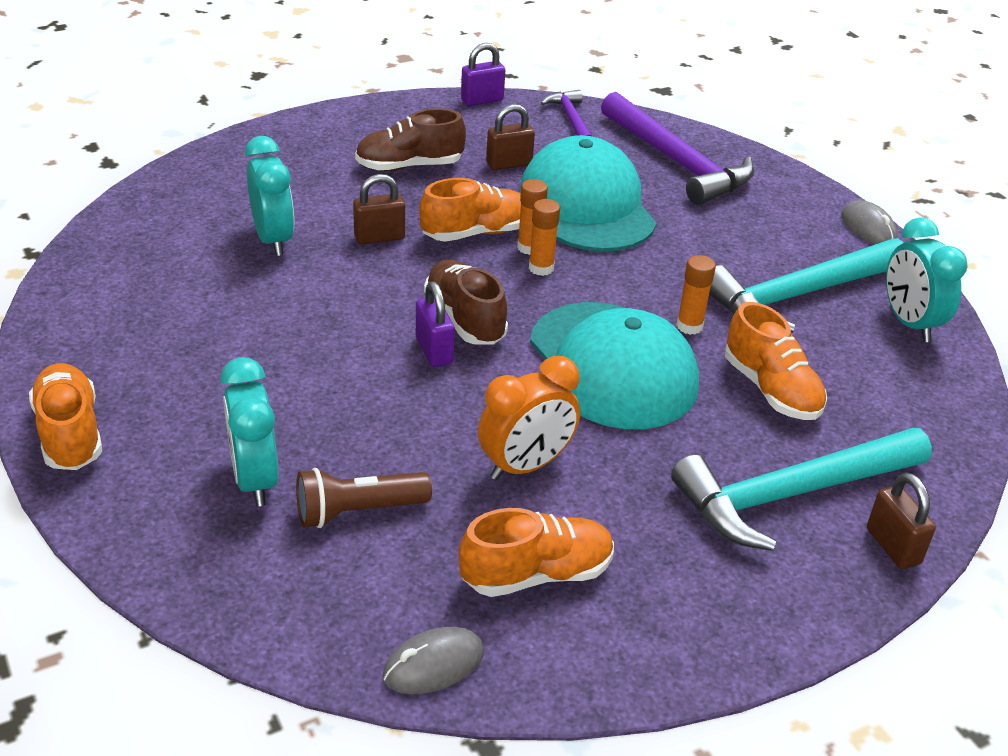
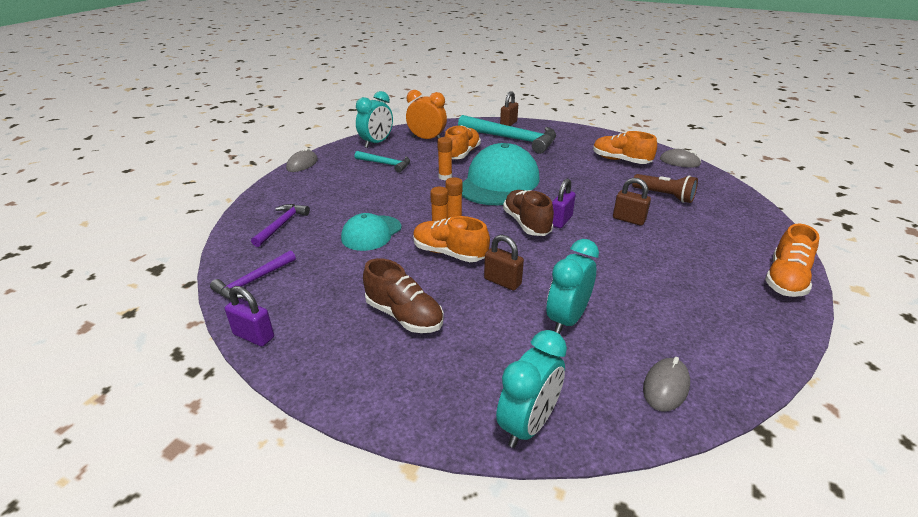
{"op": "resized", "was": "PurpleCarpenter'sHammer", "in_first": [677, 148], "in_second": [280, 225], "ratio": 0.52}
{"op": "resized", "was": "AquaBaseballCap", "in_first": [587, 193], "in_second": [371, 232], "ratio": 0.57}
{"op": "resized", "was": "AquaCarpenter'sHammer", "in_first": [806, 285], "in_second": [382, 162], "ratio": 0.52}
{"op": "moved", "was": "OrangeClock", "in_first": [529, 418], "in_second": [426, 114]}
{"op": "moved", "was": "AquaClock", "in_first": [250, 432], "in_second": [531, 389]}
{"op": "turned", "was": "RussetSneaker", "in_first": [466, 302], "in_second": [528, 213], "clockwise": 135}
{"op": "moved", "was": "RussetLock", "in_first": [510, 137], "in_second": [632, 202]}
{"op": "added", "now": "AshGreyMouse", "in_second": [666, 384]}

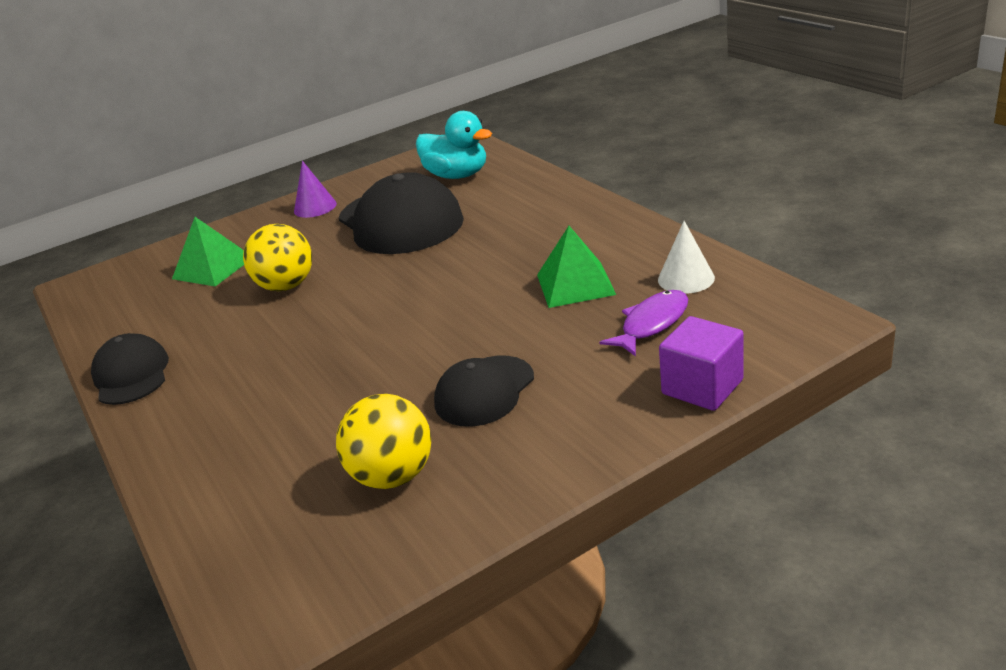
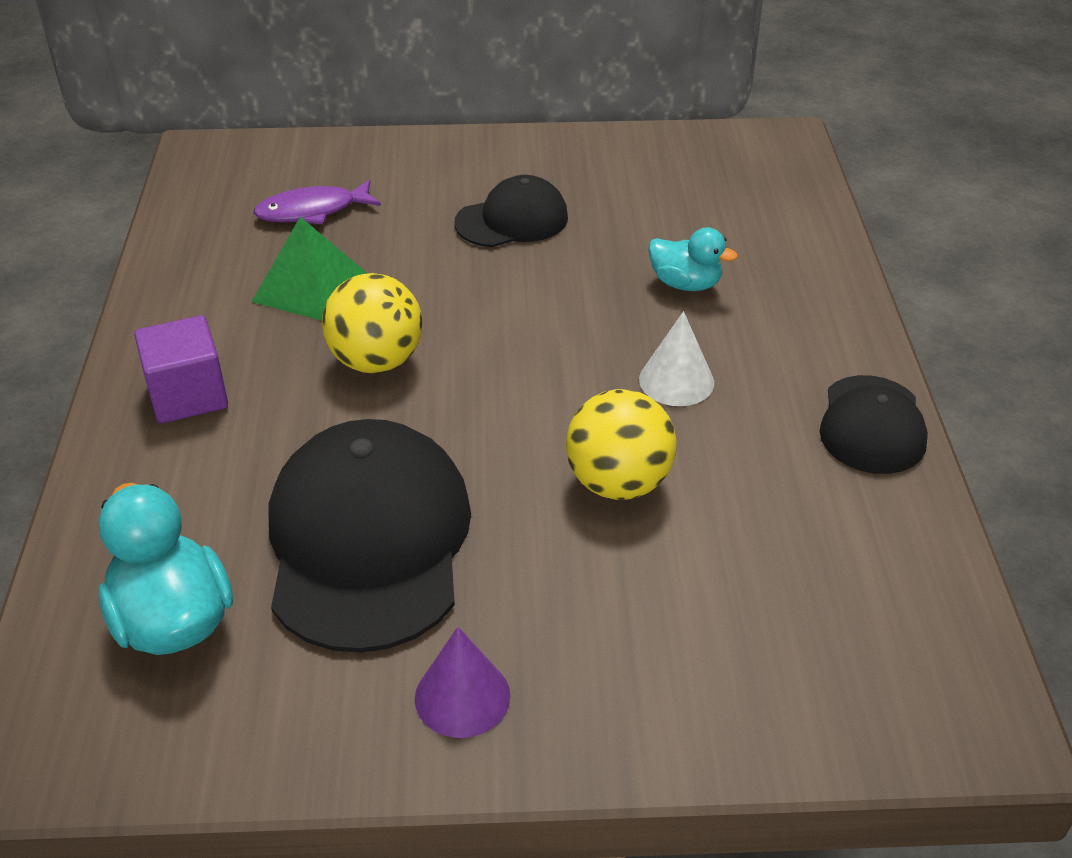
{"op": "moved", "was": "PurpleSolidCube", "in_first": [701, 363], "in_second": [181, 369]}
{"op": "moved", "was": "GoldenPlayBall", "in_first": [383, 441], "in_second": [372, 323]}
{"op": "moved", "was": "WhiteCone", "in_first": [686, 257], "in_second": [676, 358]}
{"op": "added", "now": "AquaDuck", "in_second": [693, 259]}
{"op": "removed", "was": "LeafGreenSolidPyramid", "in_first": [208, 251]}

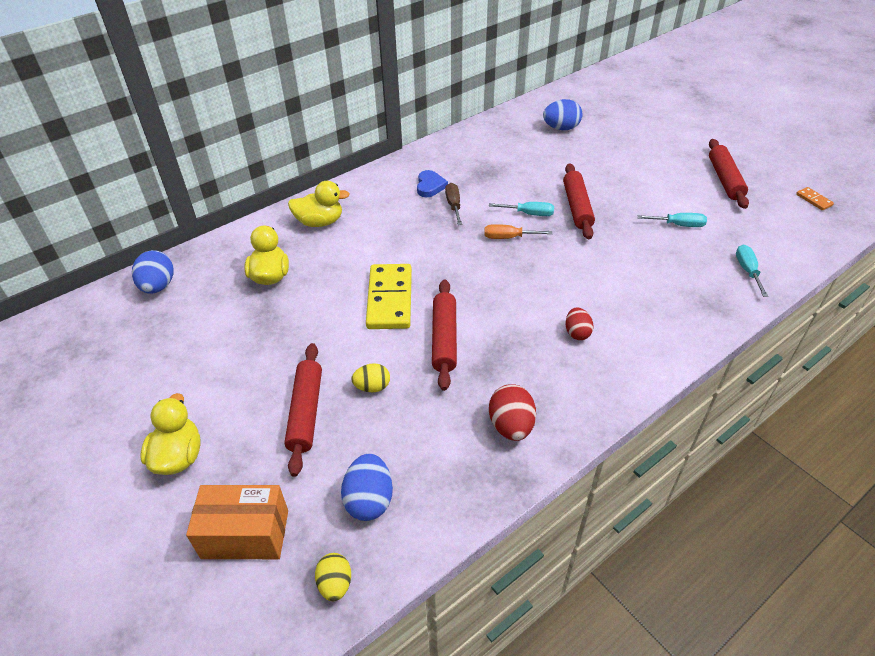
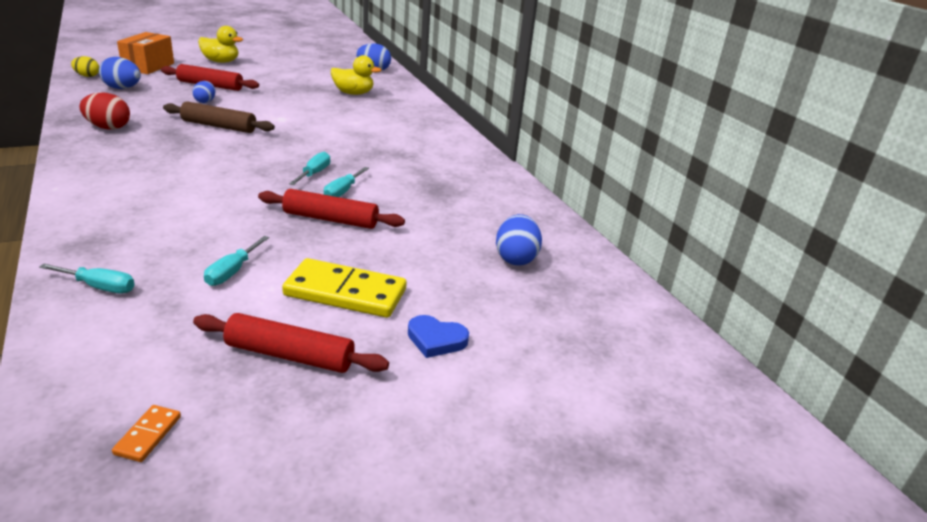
{"op": "turned", "was": "OrangeDominoTile", "in_first": [815, 198], "in_second": [146, 433], "clockwise": -60}
{"op": "recoloured", "was": "CrimsonDoughRoller", "now": "RussetDoughRoller", "in_first": [444, 335], "in_second": [219, 117]}
{"op": "recoloured", "was": "GoldenEggShape", "now": "RoyalBlueEggShape", "in_first": [370, 377], "in_second": [203, 92]}
{"op": "moved", "was": "GoldenDominoTile", "in_first": [389, 296], "in_second": [344, 288]}
{"op": "recoloured", "was": "OrangeHandScrewdriver", "now": "AquaHandScrewdriver", "in_first": [518, 231], "in_second": [309, 168]}
{"op": "moved", "was": "RoyalBlueHeart", "in_first": [432, 183], "in_second": [438, 336]}
{"op": "removed", "was": "GoldenDuck", "in_first": [319, 204]}
{"op": "removed", "was": "RussetHandScrewdriver", "in_first": [453, 204]}
{"op": "removed", "was": "CrimsonEggShape", "in_first": [579, 323]}

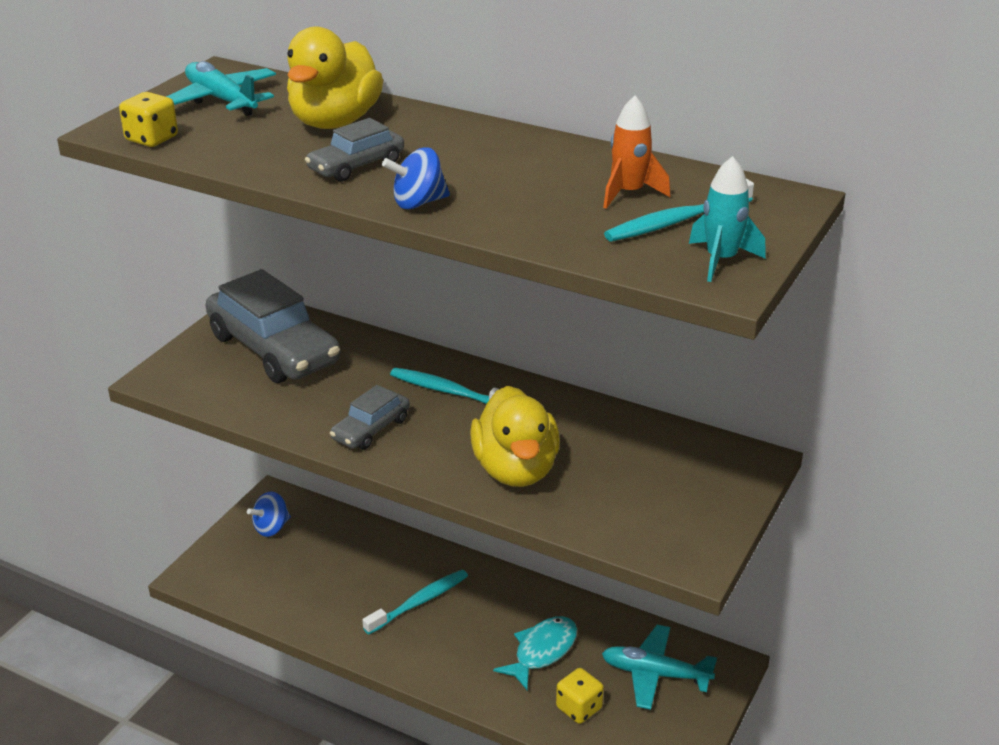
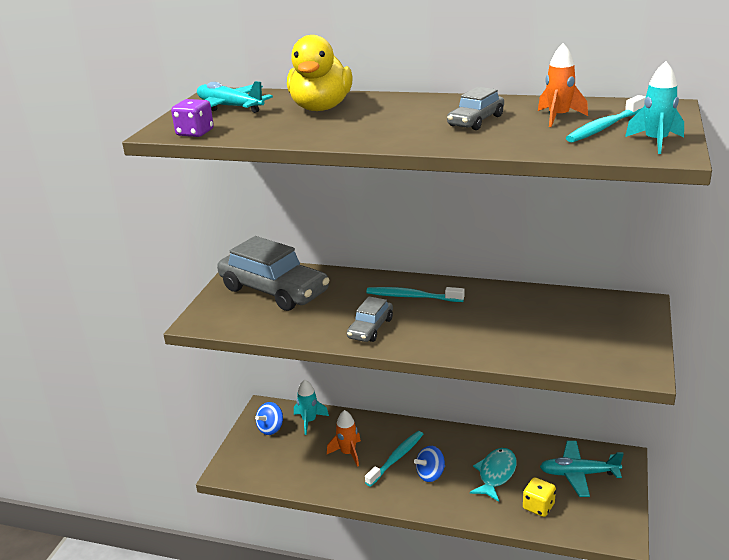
{"op": "recoloured", "was": "GoldenDice", "now": "PurpleDice", "in_first": [148, 119], "in_second": [192, 118]}
{"op": "added", "now": "AquaRocket", "in_second": [311, 407]}
{"op": "added", "now": "OrangeRocket", "in_second": [344, 438]}
{"op": "moved", "was": "RoyalBlueWhirligig", "in_first": [416, 178], "in_second": [429, 464]}
{"op": "moved", "was": "AshGreyAutomobile", "in_first": [354, 150], "in_second": [475, 108]}
{"op": "removed", "was": "GoldenDuck", "in_first": [515, 436]}

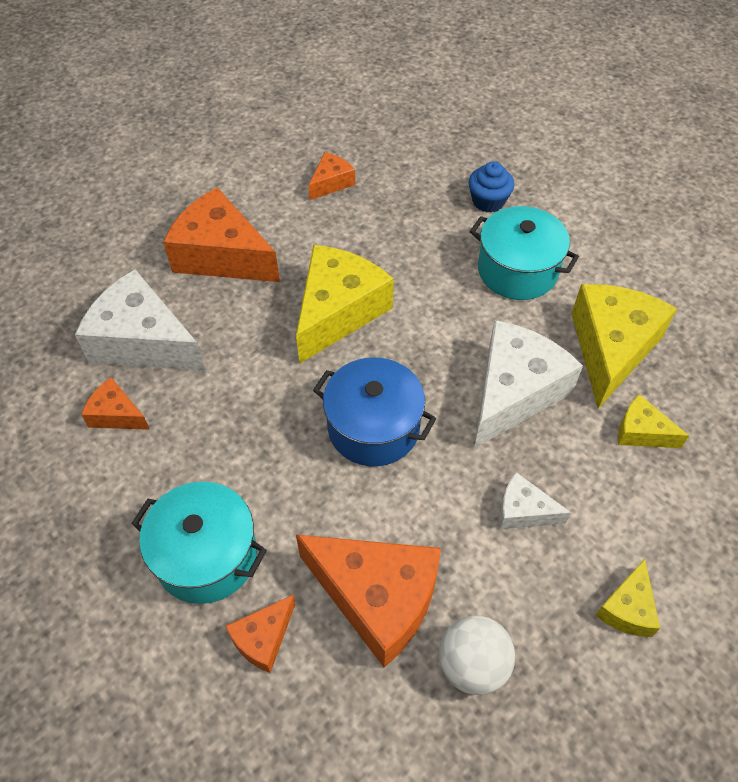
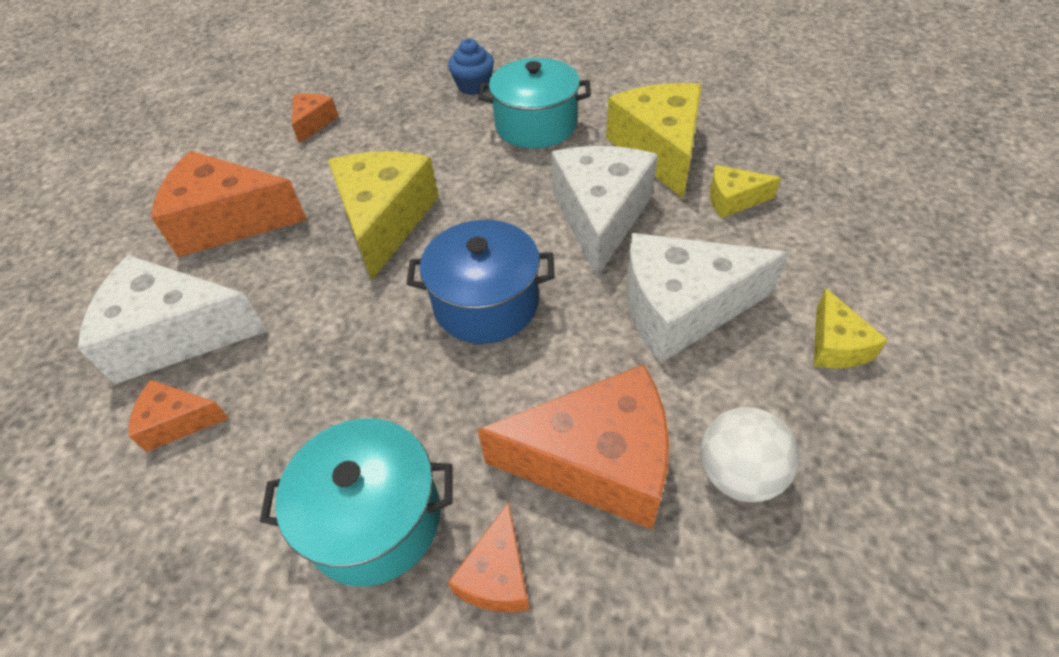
{"op": "resized", "was": "WhiteCheeseWedge", "in_first": [535, 500], "in_second": [707, 298], "ratio": 2.02}

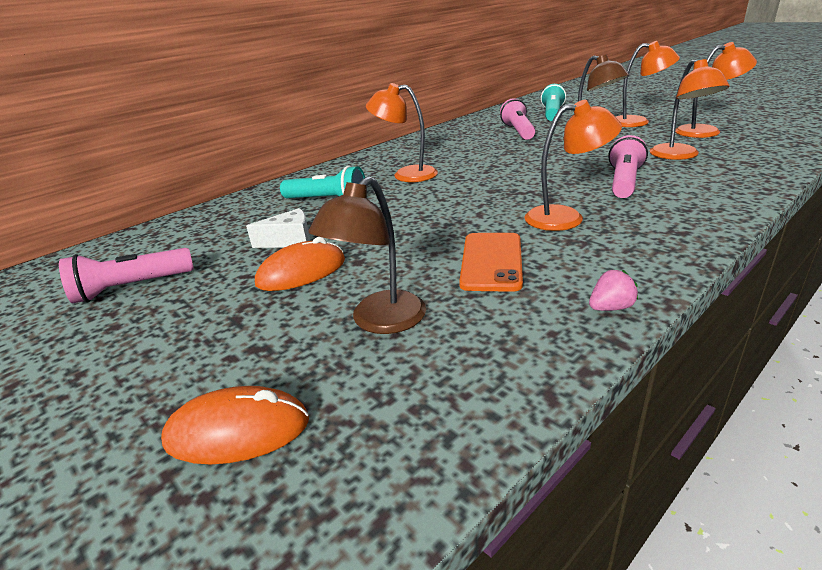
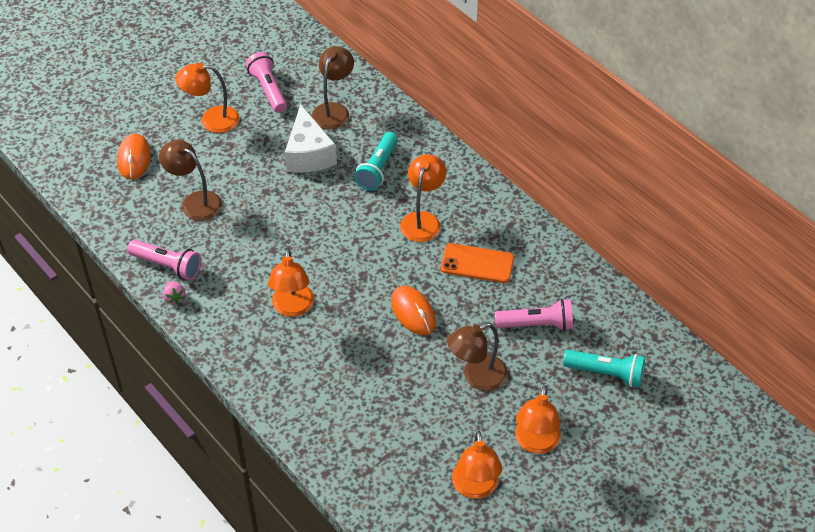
{"op": "moved", "was": "RosePinkTorch", "in_first": [628, 166], "in_second": [164, 260]}
{"op": "moved", "was": "OrangeReadingLamp", "in_first": [690, 109], "in_second": [207, 98]}
{"op": "resized", "was": "WhiteCheeseWedge", "in_first": [278, 228], "in_second": [311, 138], "ratio": 1.69}
{"op": "added", "now": "RussetReadingLamp", "in_second": [333, 87]}
{"op": "moved", "was": "OrangeMouse", "in_first": [300, 264], "in_second": [413, 310]}
{"op": "moved", "was": "OrangeSmartphone", "in_first": [491, 262], "in_second": [477, 263]}

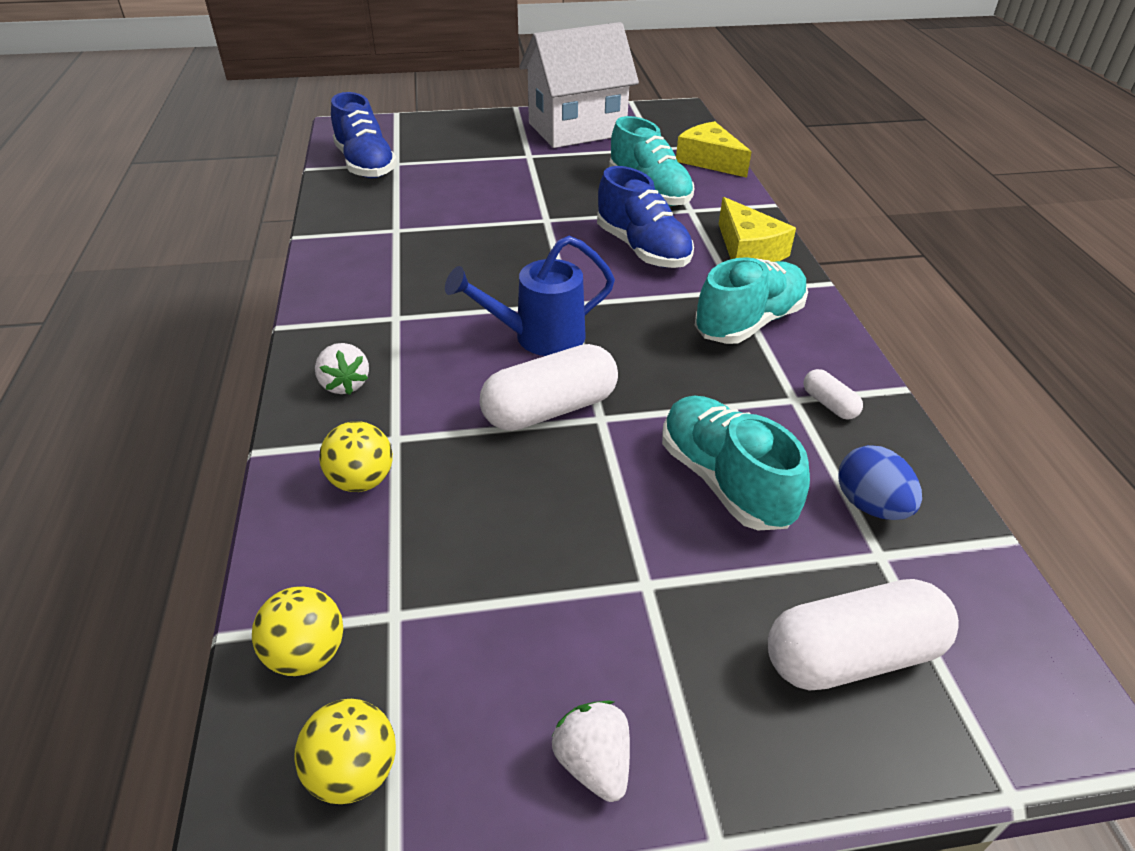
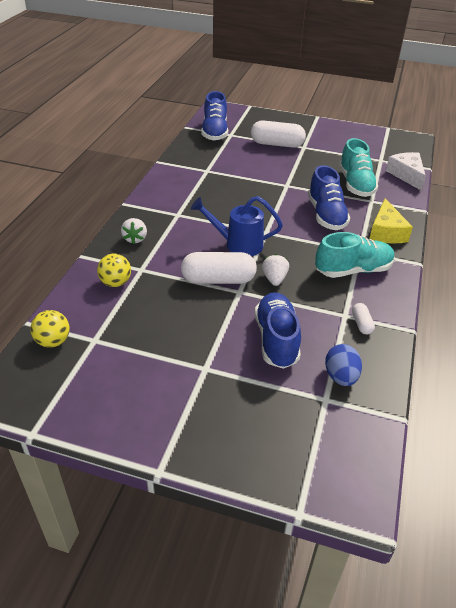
{"op": "moved", "was": "WhiteCapsule", "in_first": [863, 635], "in_second": [278, 134]}
{"op": "recoloured", "was": "AquaSneaker", "now": "RoyalBlueSneaker", "in_first": [736, 463], "in_second": [278, 330]}
{"op": "moved", "was": "WhiteBerry", "in_first": [591, 751], "in_second": [275, 270]}
{"op": "recoloured", "was": "GoldenCheeseWedge", "now": "WhiteCheeseWedge", "in_first": [713, 149], "in_second": [406, 171]}
{"op": "removed", "was": "GoldenPlayBall", "in_first": [345, 751]}
{"op": "removed", "was": "WhiteCottage", "in_first": [579, 85]}

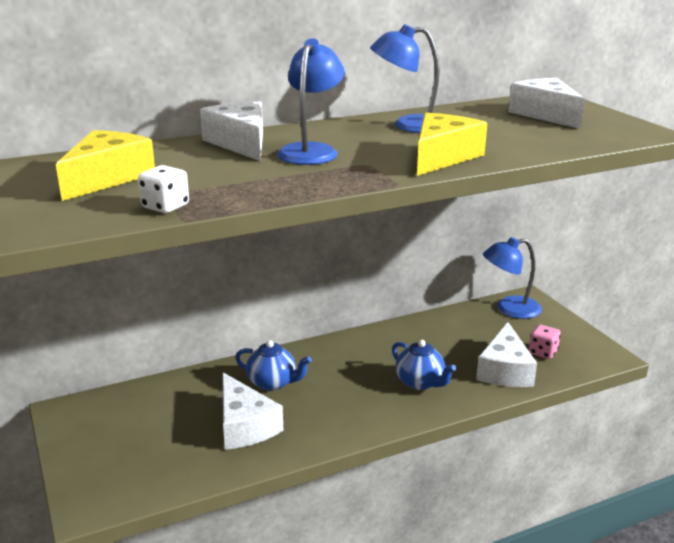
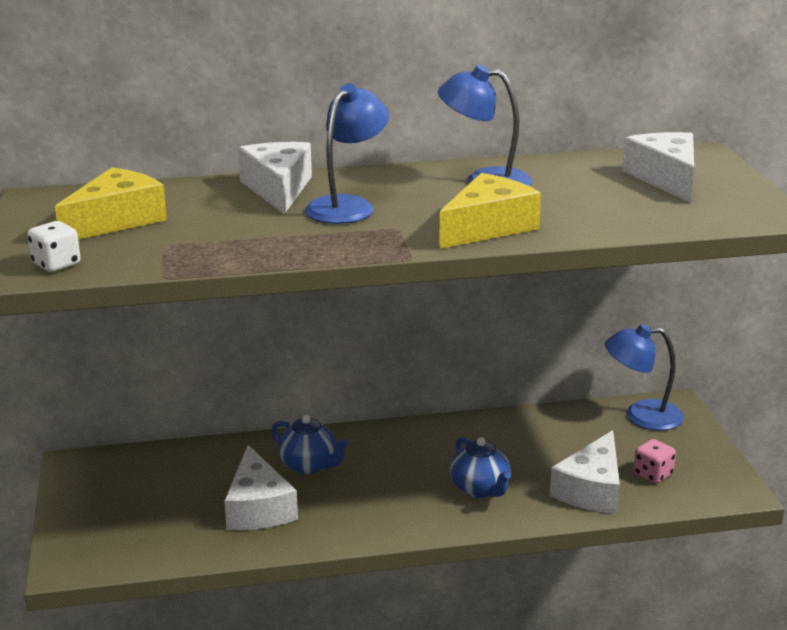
{"op": "moved", "was": "WhiteDice", "in_first": [163, 189], "in_second": [54, 246]}

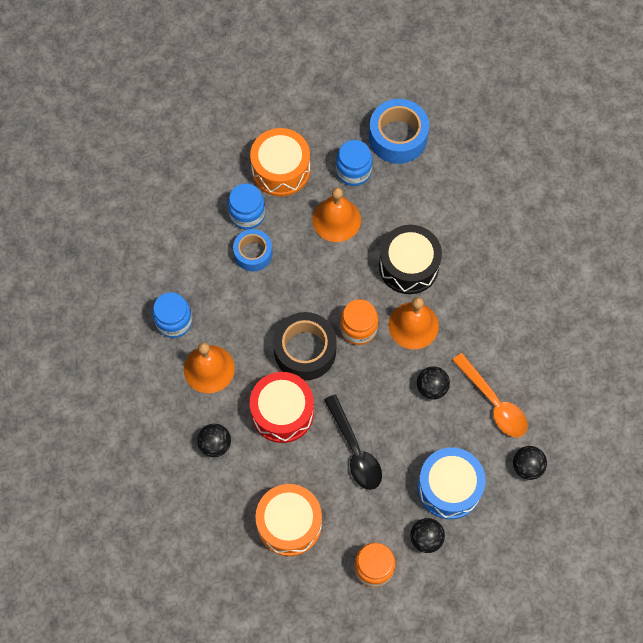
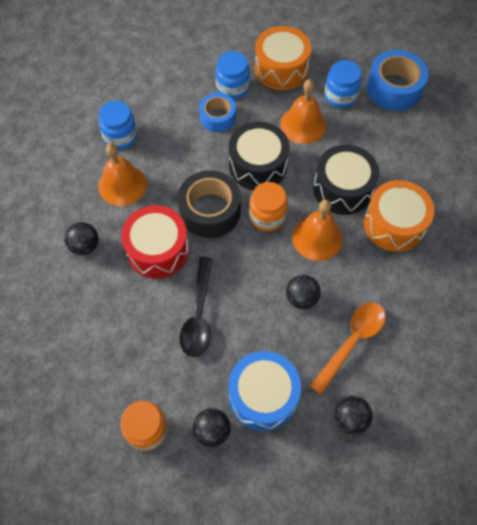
{"op": "added", "now": "BlackToyDrum", "in_second": [259, 156]}
{"op": "turned", "was": "OrangeTablespoon", "in_first": [490, 395], "in_second": [347, 348], "clockwise": -135}
{"op": "moved", "was": "OrangeToyDrum", "in_first": [289, 520], "in_second": [399, 216]}

